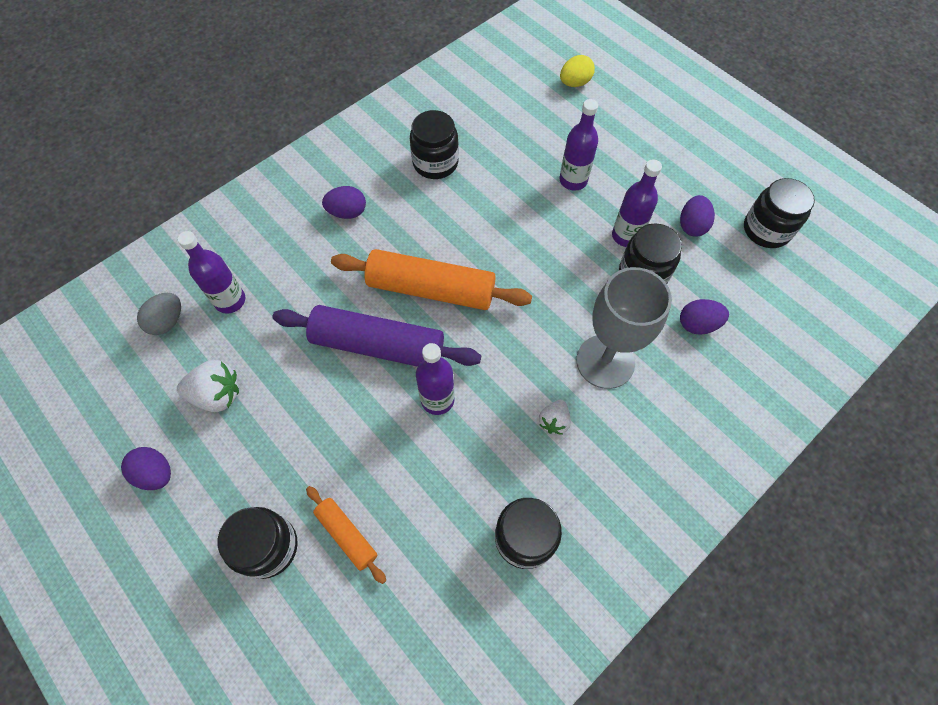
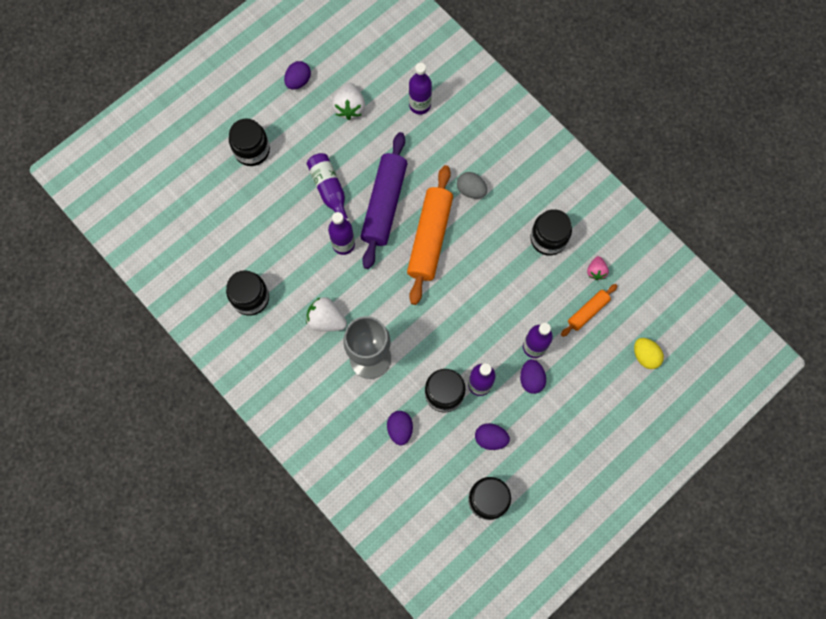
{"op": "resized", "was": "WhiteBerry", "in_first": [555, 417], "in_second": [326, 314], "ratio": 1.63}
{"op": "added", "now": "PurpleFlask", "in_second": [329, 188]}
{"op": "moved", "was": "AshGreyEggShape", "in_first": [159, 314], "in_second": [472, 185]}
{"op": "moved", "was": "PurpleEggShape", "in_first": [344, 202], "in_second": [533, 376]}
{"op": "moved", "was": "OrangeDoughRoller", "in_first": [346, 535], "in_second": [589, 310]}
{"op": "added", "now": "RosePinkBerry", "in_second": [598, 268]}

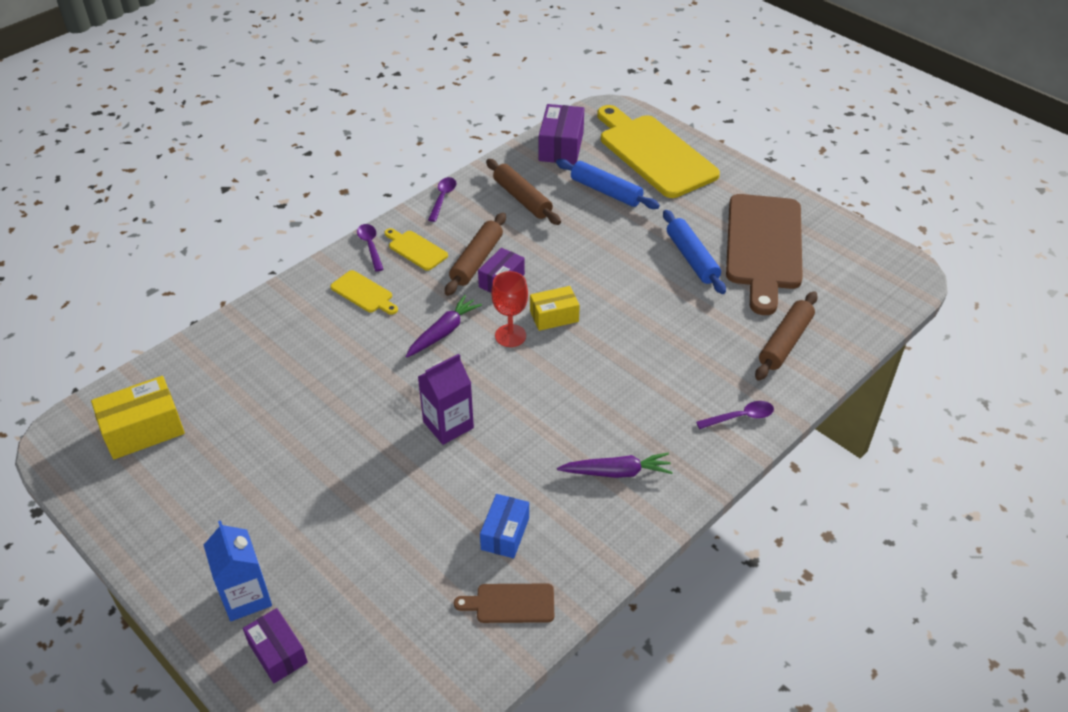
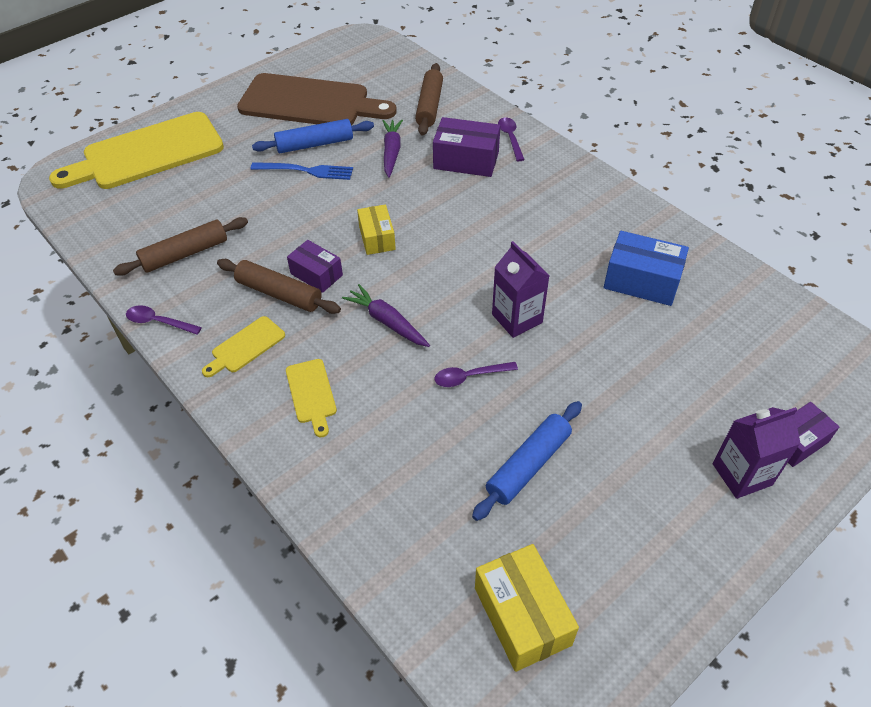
{"op": "added", "now": "RoyalBlueDinnerFork", "in_second": [301, 171]}
{"op": "turned", "was": "GoldenBreadBoard", "in_first": [364, 292], "in_second": [311, 398], "clockwise": 120}
{"op": "moved", "was": "PurpleToyCarrot", "in_first": [615, 465], "in_second": [392, 149]}
{"op": "turned", "was": "RussetDoughRoller", "in_first": [786, 336], "in_second": [429, 99], "clockwise": 60}
{"op": "moved", "was": "PurplePackage", "in_first": [561, 134], "in_second": [466, 147]}
{"op": "moved", "was": "PurpleTablespoon", "in_first": [370, 248], "in_second": [476, 374]}
{"op": "moved", "was": "RoyalBlueDoughRoller", "in_first": [608, 184], "in_second": [527, 461]}
{"op": "resized", "was": "RoyalBluePackage", "in_first": [504, 526], "in_second": [646, 268], "ratio": 1.53}
{"op": "recoloured", "was": "RoyalBlueCarton", "now": "PurpleCarton", "in_first": [238, 570], "in_second": [757, 453]}
{"op": "removed", "was": "RussetBreadBoard", "in_first": [504, 603]}
{"op": "removed", "was": "CrimsonGoblet", "in_first": [509, 309]}

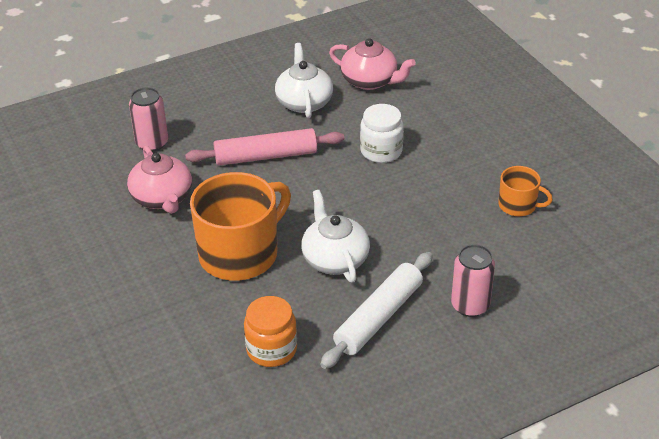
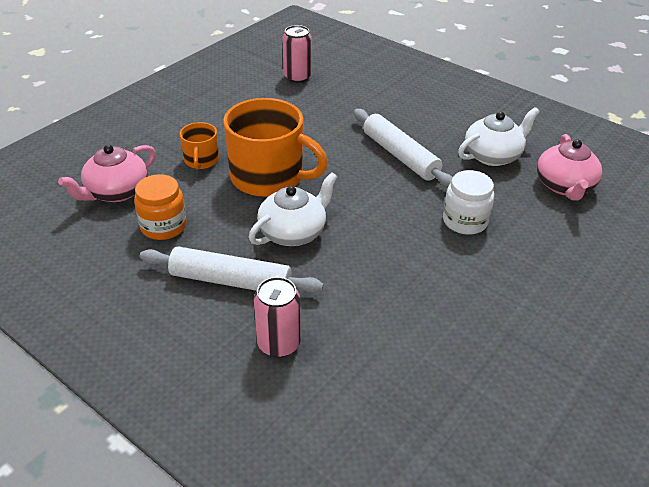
{"op": "moved", "was": "RosePinkChinaTeapot", "in_first": [159, 180], "in_second": [107, 173]}
{"op": "moved", "was": "OrangeMug", "in_first": [525, 191], "in_second": [199, 146]}
{"op": "moved", "was": "RosePinkSodaCan", "in_first": [148, 119], "in_second": [297, 54]}
{"op": "recoloured", "was": "RosePinkDoughRoller", "now": "WhiteDoughRoller", "in_first": [264, 147], "in_second": [403, 148]}

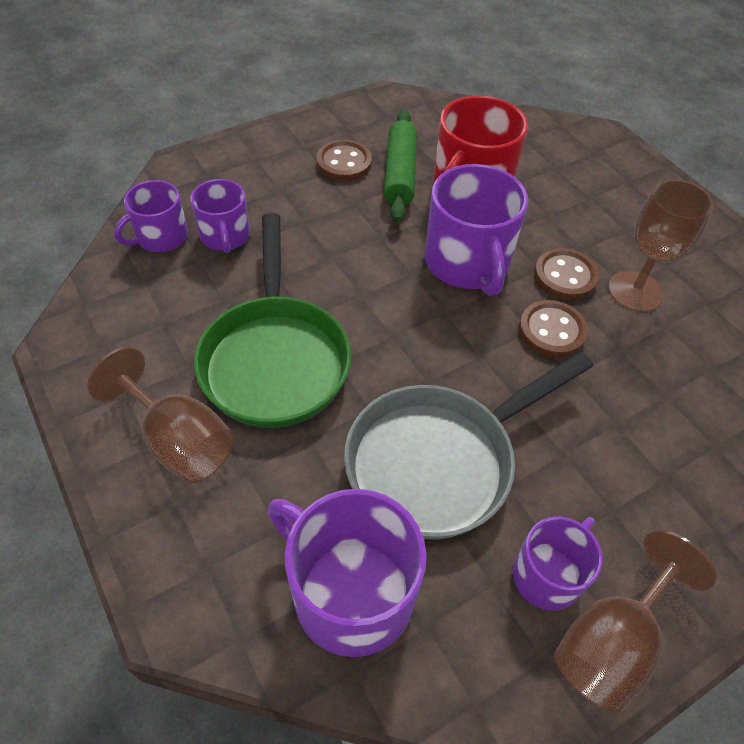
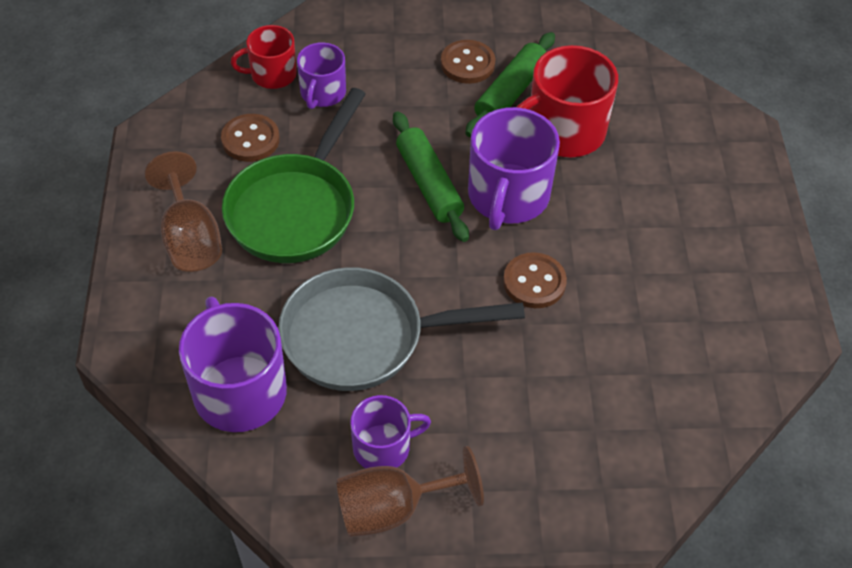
{"op": "moved", "was": "RussetSewingButton", "in_first": [566, 274], "in_second": [250, 138]}
{"op": "recoloured", "was": "PurpleMug", "now": "CrimsonMug", "in_first": [151, 216], "in_second": [264, 57]}
{"op": "added", "now": "LeafGreenDoughRoller", "in_second": [431, 176]}
{"op": "removed", "was": "RussetGoblet", "in_first": [660, 245]}

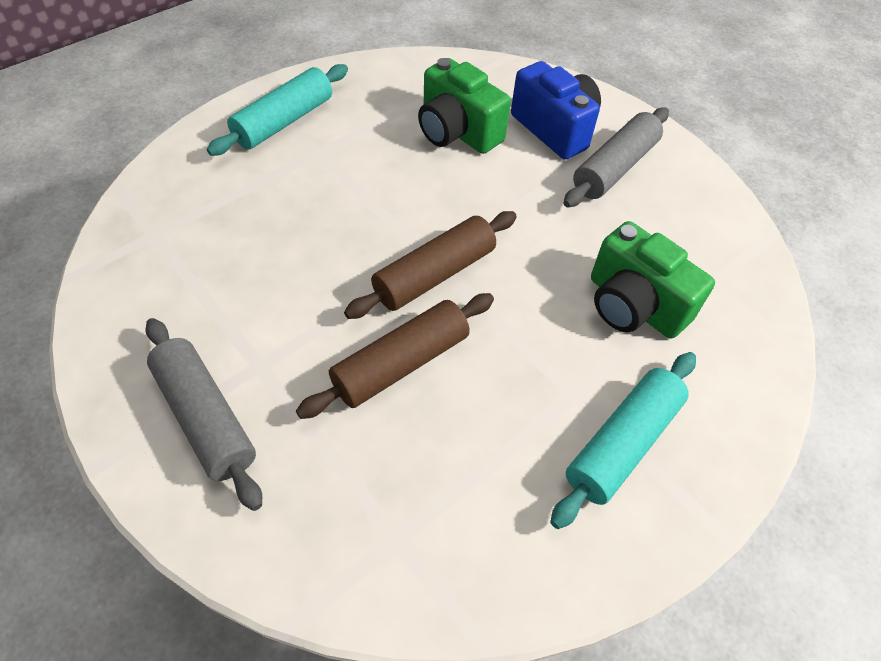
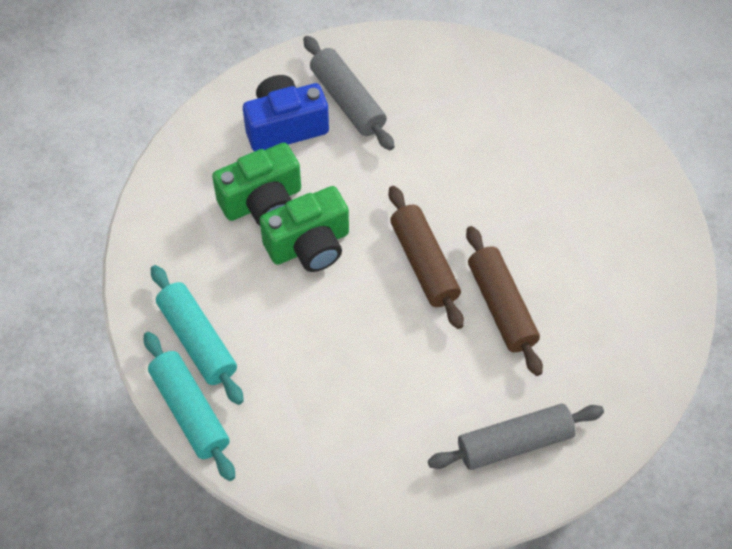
{"op": "moved", "was": "AquaDoughRoller", "in_first": [623, 440], "in_second": [189, 406]}
{"op": "moved", "was": "LeafGreenCompactCamera", "in_first": [653, 280], "in_second": [304, 229]}

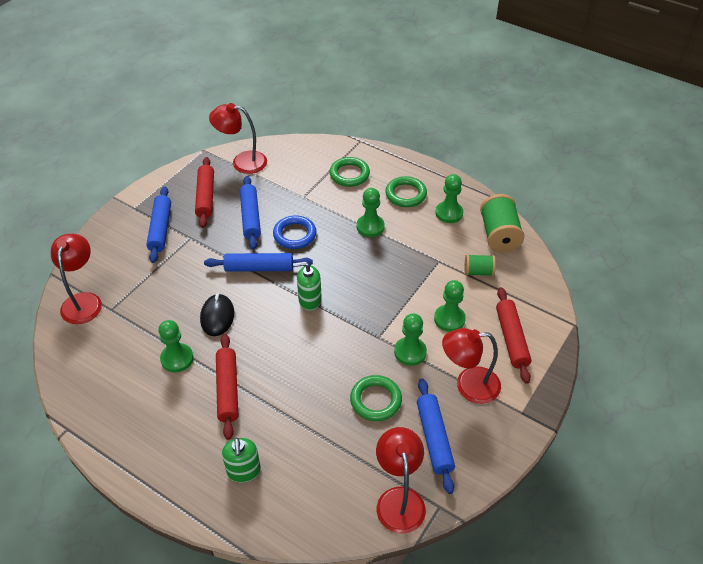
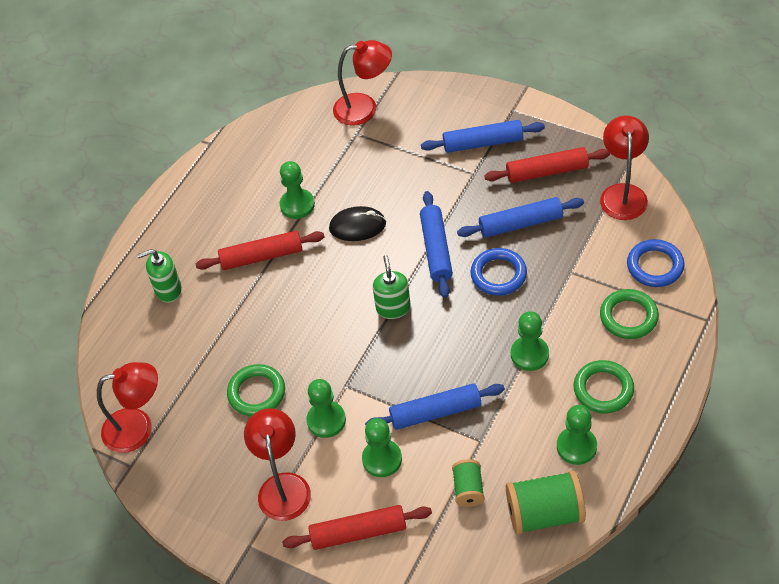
{"op": "moved", "was": "RoyalBlueDoughRoller", "in_first": [436, 436], "in_second": [435, 407]}
{"op": "added", "now": "RoyalBlueHoop", "in_second": [656, 263]}

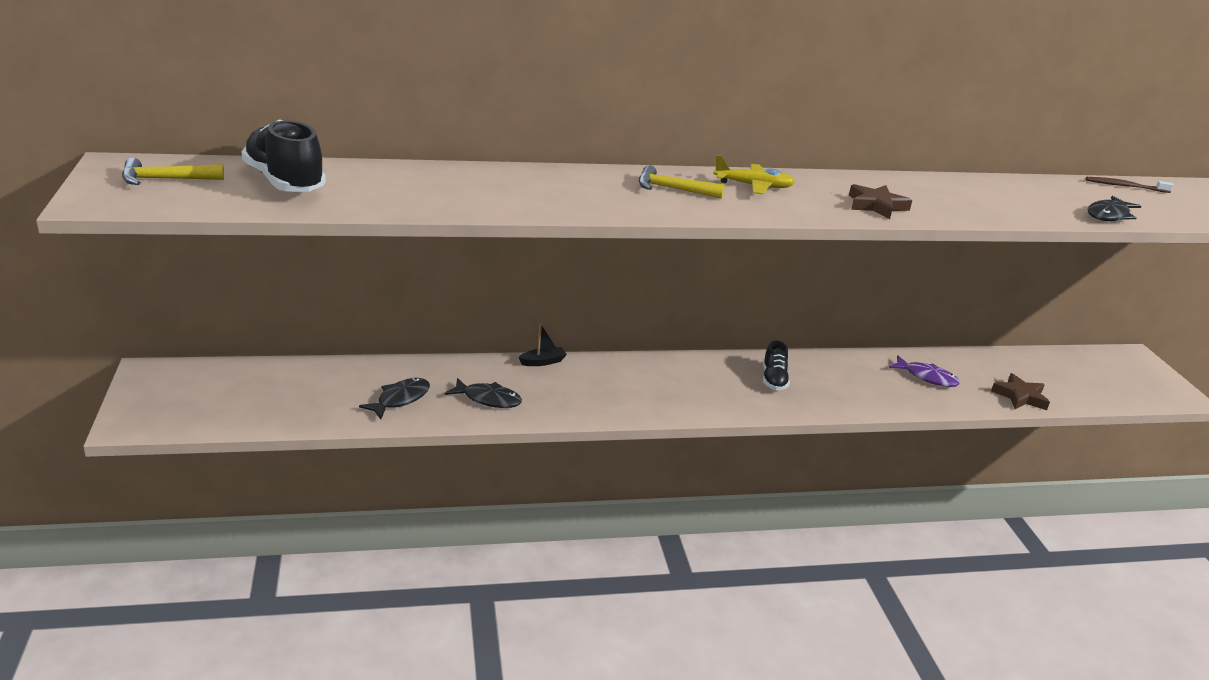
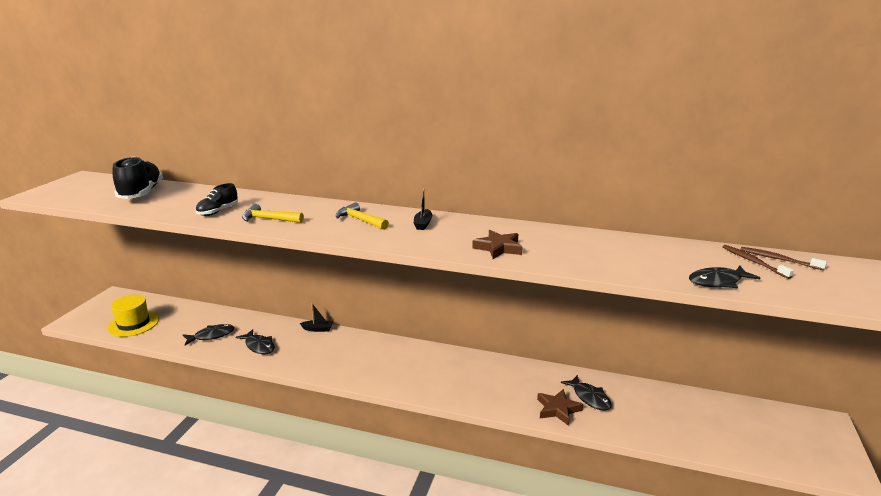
{"op": "added", "now": "GoldenTallHat", "in_second": [133, 316]}
{"op": "moved", "was": "BlackSneaker", "in_first": [776, 365], "in_second": [216, 199]}
{"op": "moved", "was": "GoldenCarpenter'sHammer", "in_first": [173, 171], "in_second": [273, 213]}
{"op": "replaced", "was": "GoldenAeroplane", "now": "BlackBoat", "in_first": [754, 174], "in_second": [423, 209]}
{"op": "moved", "was": "RussetFivePointedStar", "in_first": [1020, 391], "in_second": [560, 407]}
{"op": "recoloured", "was": "PurpleFishFigure", "now": "BlackFishFigure", "in_first": [924, 371], "in_second": [586, 393]}
{"op": "added", "now": "RussetToothBrush", "in_second": [758, 262]}

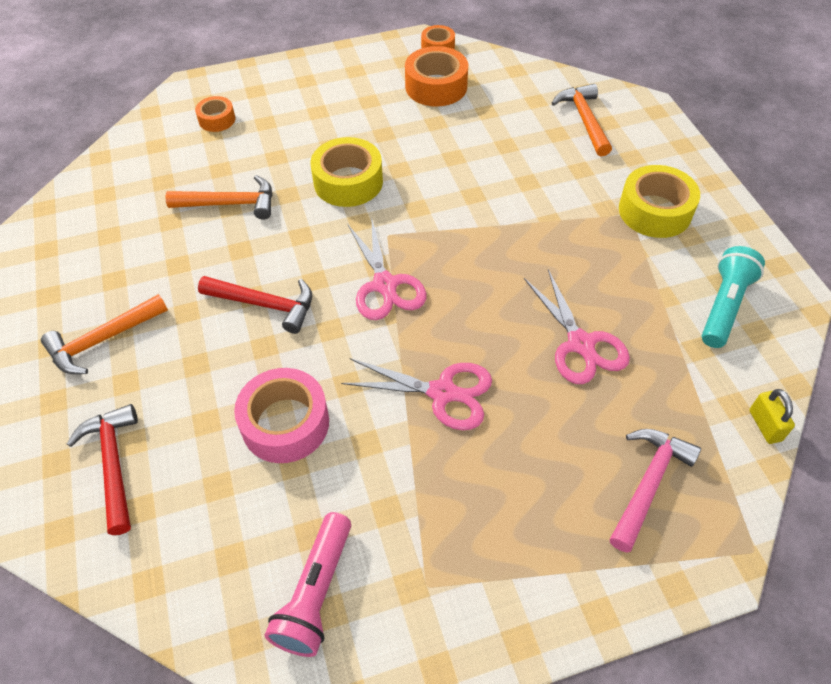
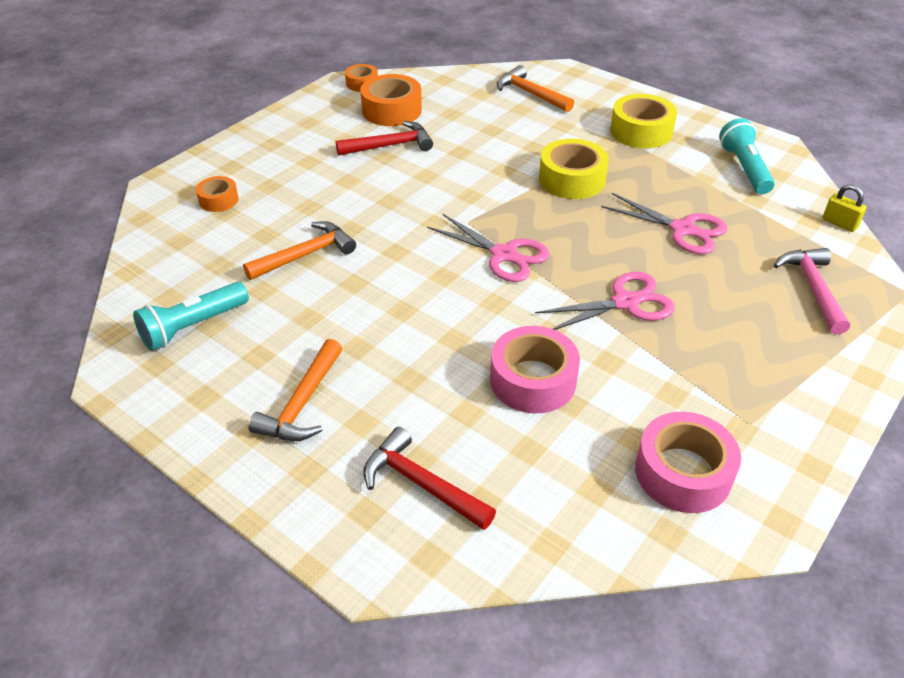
{"op": "added", "now": "AquaTorch", "in_second": [191, 316]}
{"op": "moved", "was": "CrimsonCarpenter'sHammer", "in_first": [255, 305], "in_second": [384, 138]}
{"op": "moved", "was": "GoldenTape", "in_first": [347, 172], "in_second": [574, 169]}
{"op": "replaced", "was": "RosePinkTorch", "now": "RosePinkTape", "in_first": [307, 584], "in_second": [688, 462]}

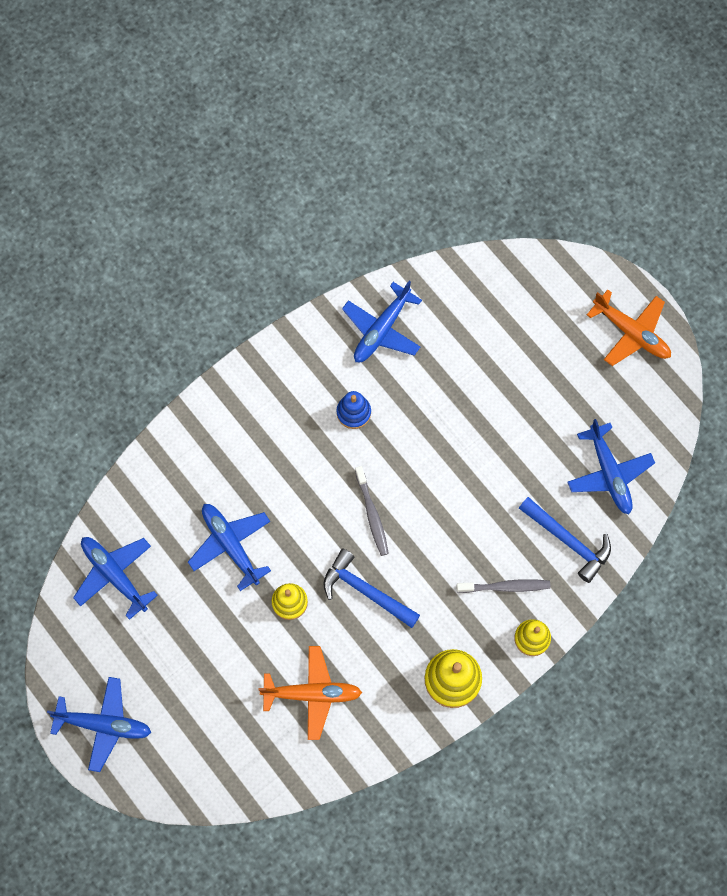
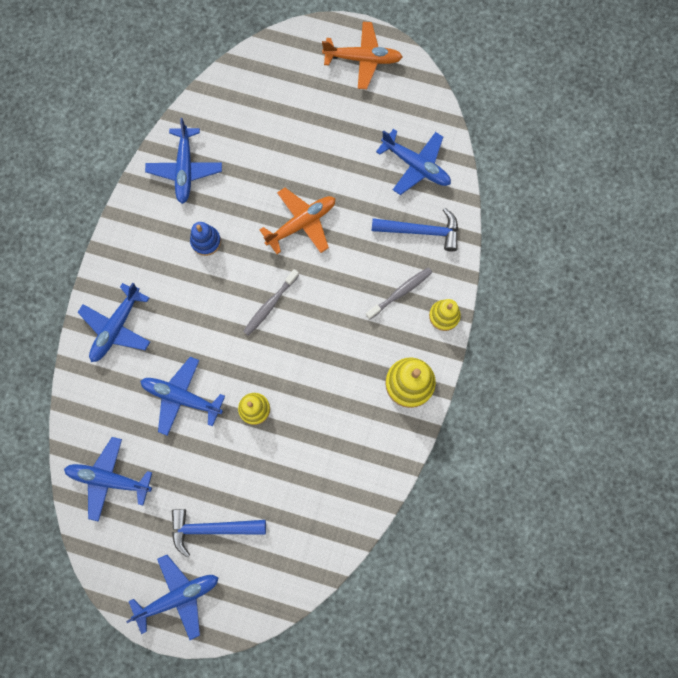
{"op": "added", "now": "RoyalBlueAeroplane", "in_second": [113, 322]}
{"op": "moved", "was": "RoyalBlueCarpenter'sHammer", "in_first": [371, 588], "in_second": [219, 533]}
{"op": "turned", "was": "AshGreyToothBrush", "in_first": [372, 511], "in_second": [271, 302], "clockwise": 90}
{"op": "moved", "was": "OrangeAeroplane", "in_first": [310, 693], "in_second": [297, 221]}

